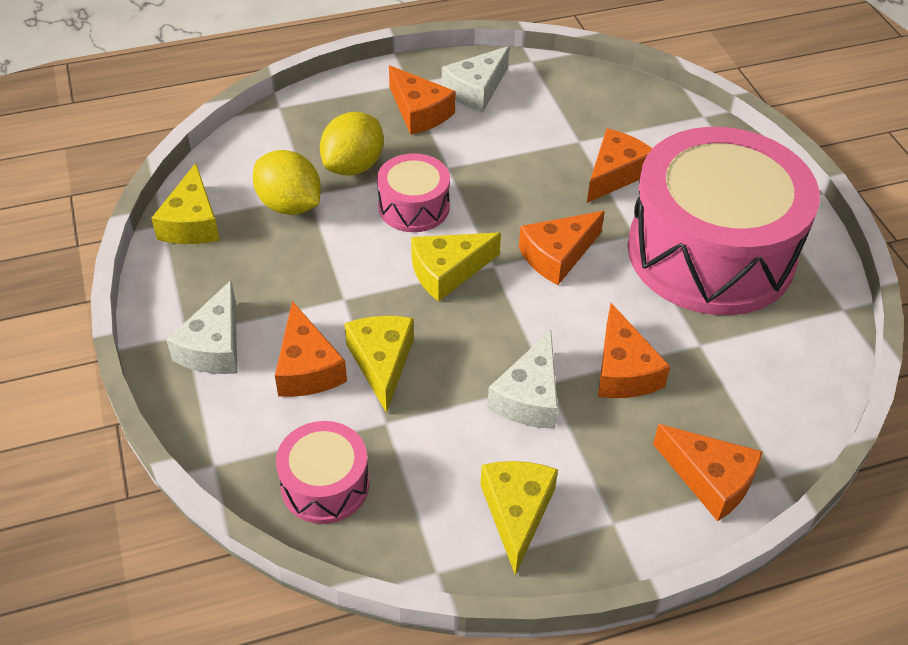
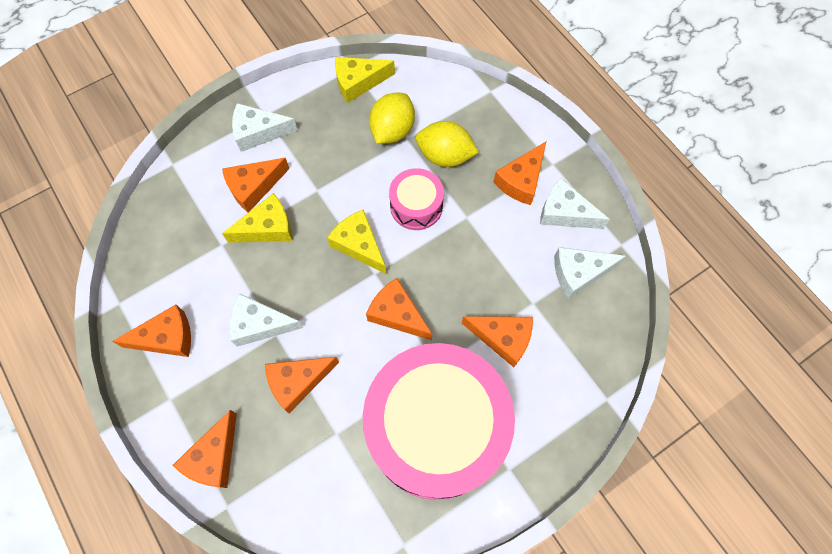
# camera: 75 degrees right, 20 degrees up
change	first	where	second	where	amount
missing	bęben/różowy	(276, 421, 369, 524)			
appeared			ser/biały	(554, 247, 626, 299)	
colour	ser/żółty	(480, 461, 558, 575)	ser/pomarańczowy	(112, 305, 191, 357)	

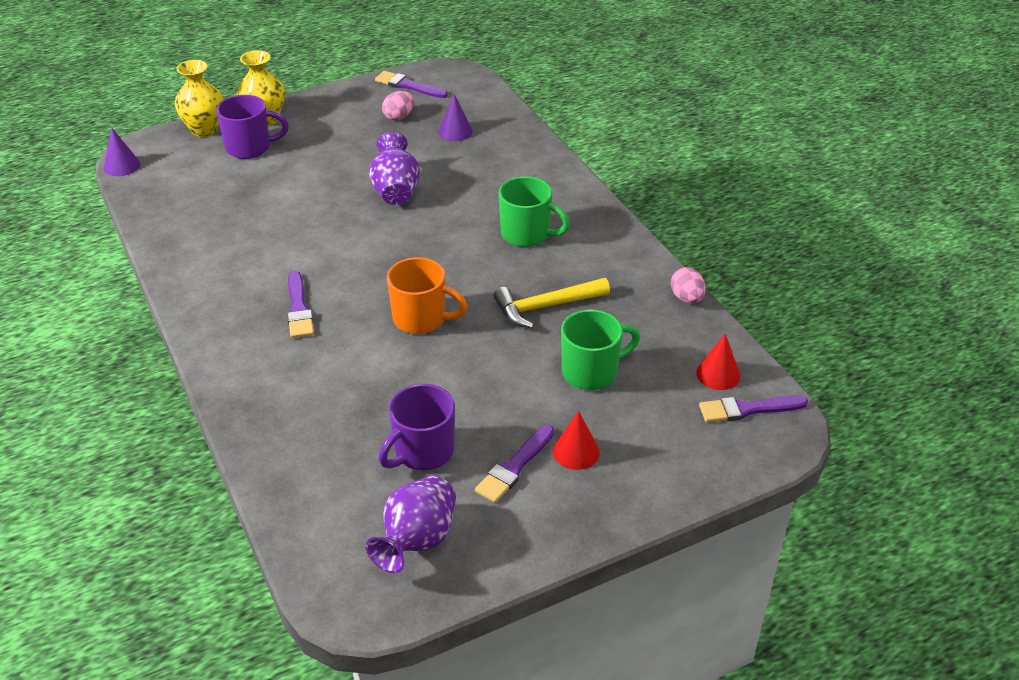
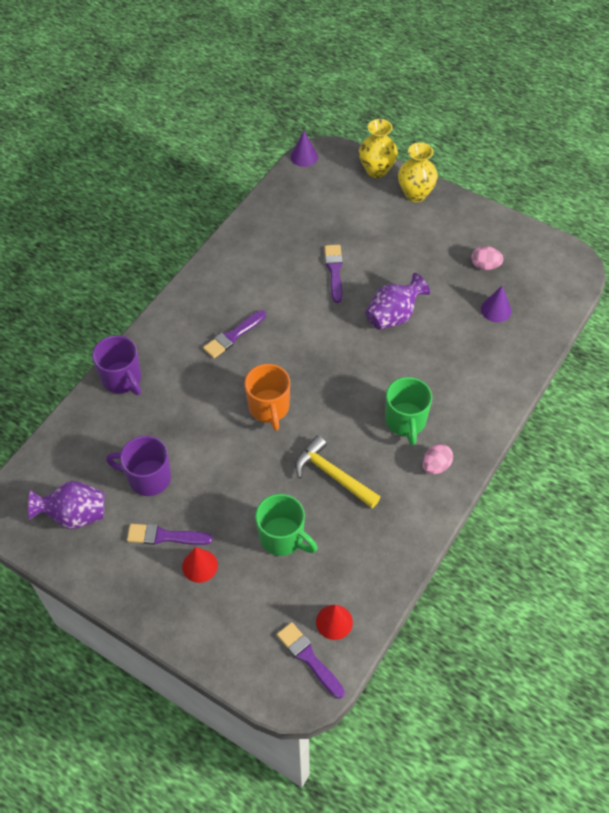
# camera: 60 degrees right, 15 degrees up
change	first	where	second	where	amount
relocated	kubek/fioletowy	(216, 95, 289, 159)		(92, 335, 141, 395)	
relocated	pędzel/fioletowy	(375, 71, 448, 98)		(324, 245, 343, 303)	
relocated	jajko/różowy	(671, 267, 706, 303)		(422, 444, 453, 475)	

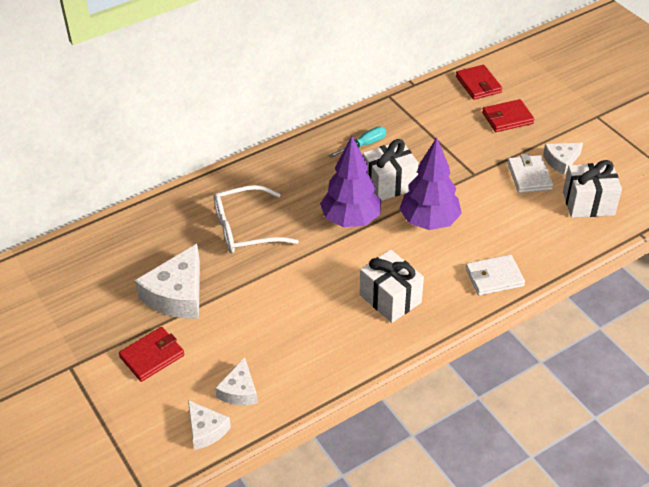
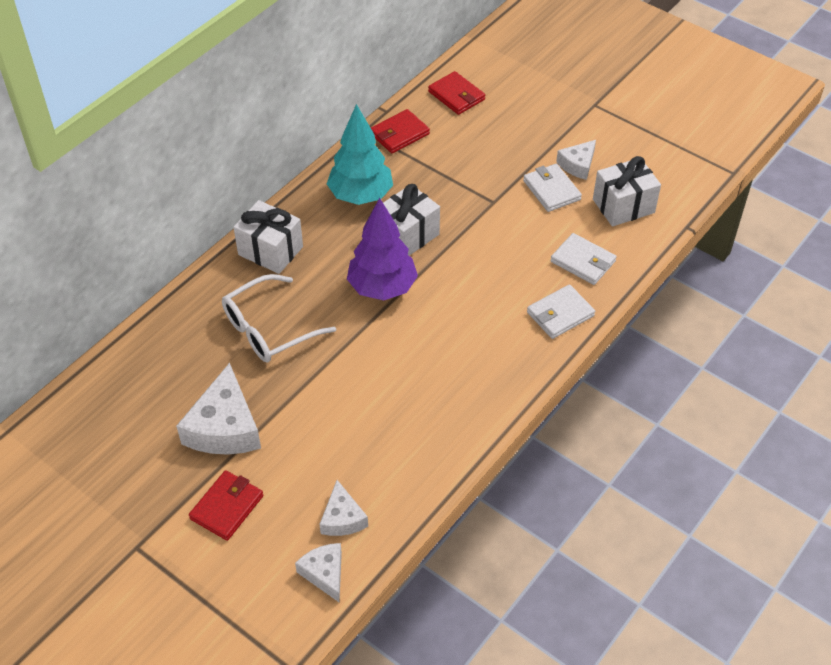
# camera: 20 degrees left, 5 degrees up
change	first	where	second	where	amount
missing	drzewko/fioletowy	(399, 137, 462, 230)			
appeared			portfel/biały	(551, 233, 617, 285)	
relocated	prezent/biały	(360, 250, 424, 323)		(233, 200, 303, 274)	
relocated	portfel/czerwony	(482, 99, 535, 132)		(371, 109, 430, 153)	
exchanged	śrubokręt/turkusowy	(329, 126, 386, 158)	drzewko/turkusowy	(327, 104, 393, 205)	
spun	ser/biały	(188, 400, 231, 450)		(295, 543, 342, 602)	150 degrees counterclockwise

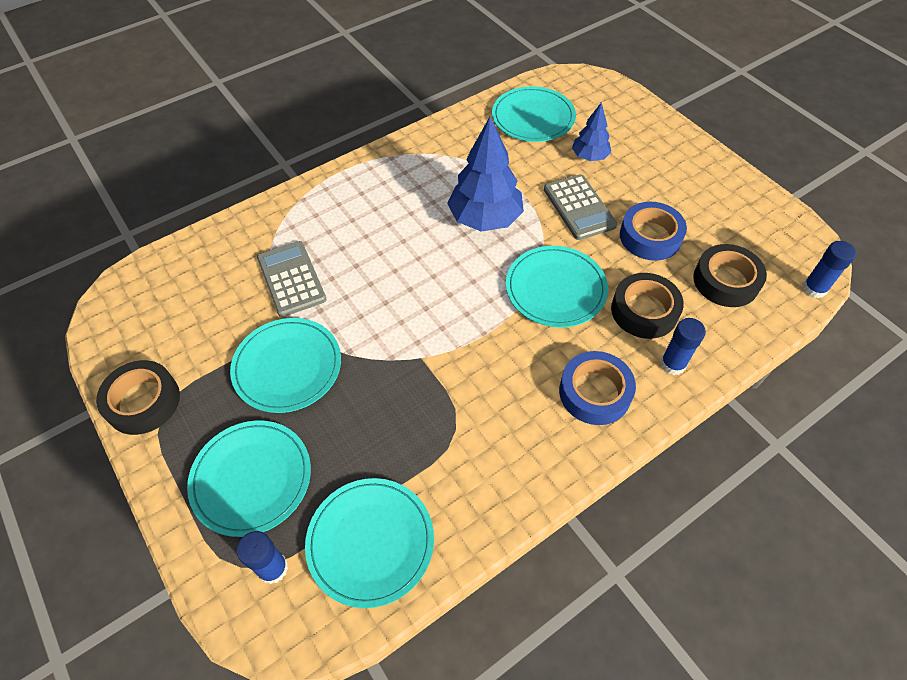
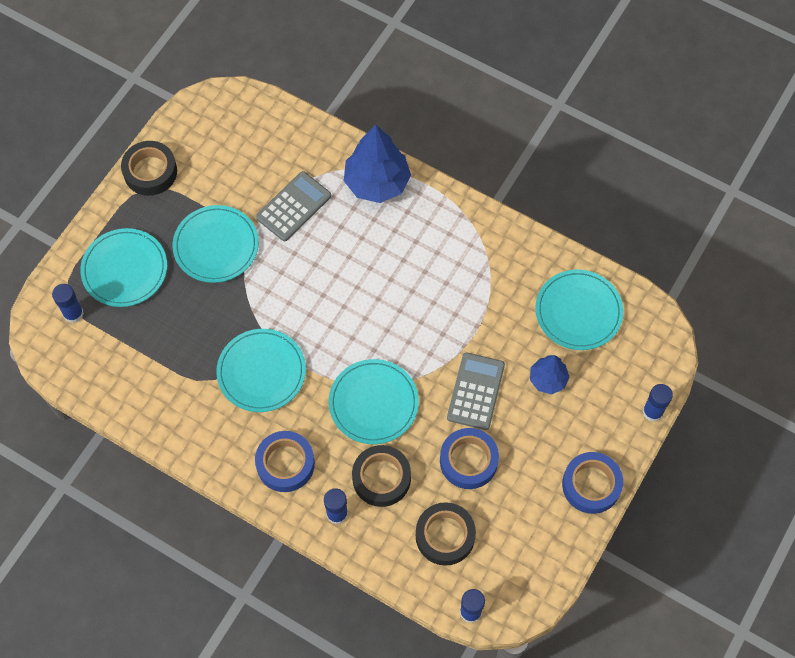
# camera: 65 degrees right, 10 degrees up
change	first	where	second	where	amount
appeared			taśma klejąca/niebieski	(562, 452, 623, 514)	
appeared			klej w sztyfcie/niebieski	(642, 384, 673, 422)	
relocated	talerz/turkusowy	(305, 478, 434, 608)		(216, 329, 306, 412)	
relocated	drzewko/niebieski	(447, 117, 524, 232)		(344, 124, 411, 203)	
spun	kalkulator/szary	(544, 174, 617, 240)		(447, 353, 505, 430)	150 degrees clockwise

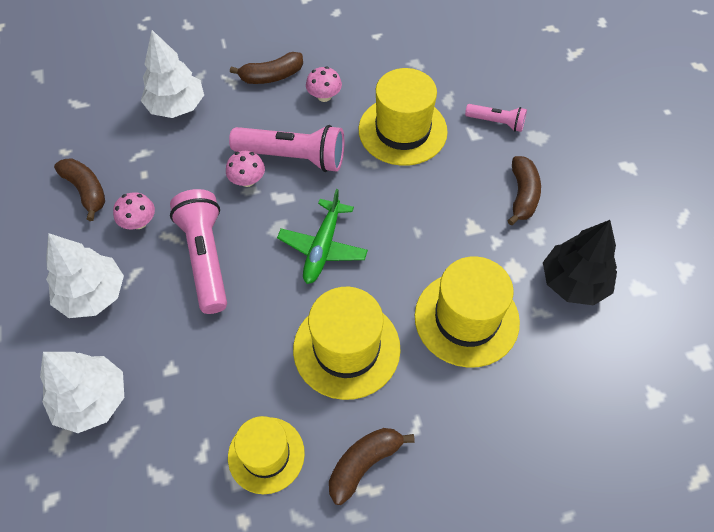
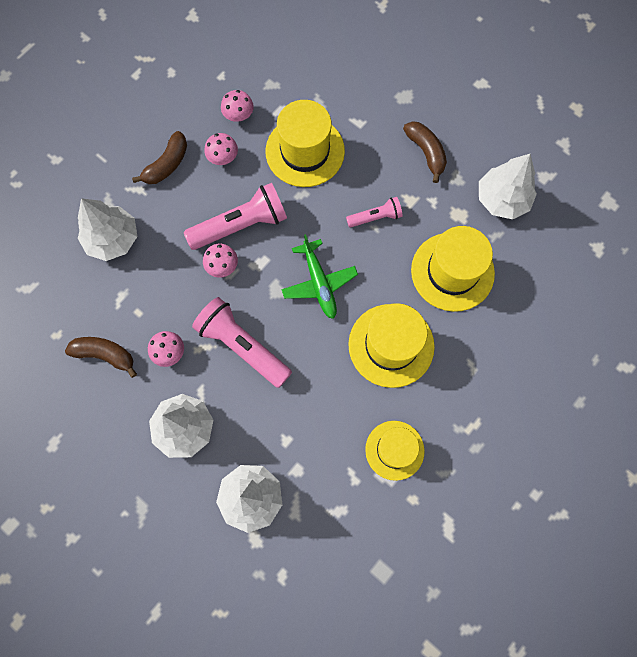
# camera: 35 degrees left, 15 degrees up
change	first	where	second	where	amount
missing	banan/brązowy	(329, 428, 415, 505)			
appeared			grzyb/różowy	(221, 90, 254, 122)	
relocated	latarka/różowy	(465, 104, 527, 132)		(346, 197, 402, 228)	
colour	drzewko/czarny	(543, 220, 617, 305)	drzewko/biały	(479, 154, 537, 219)	

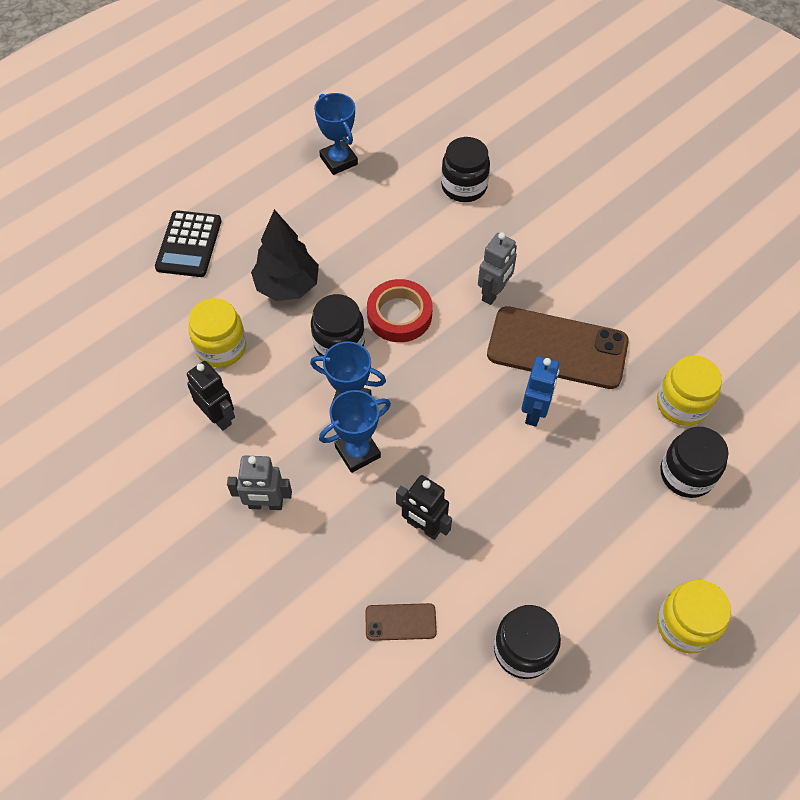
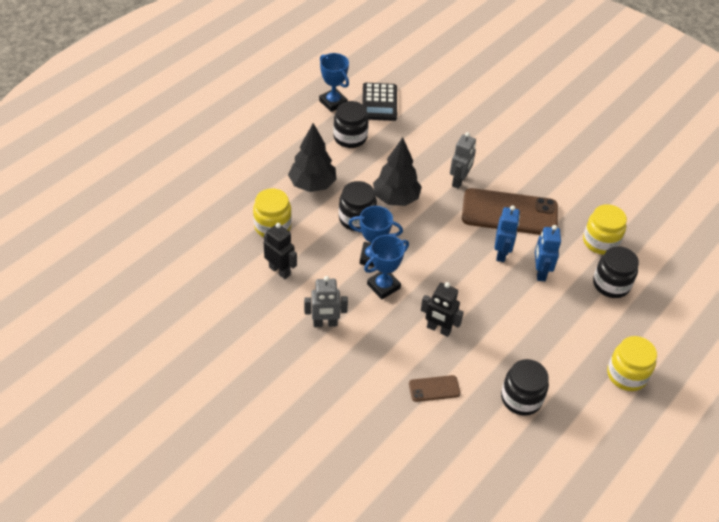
# camera: 10 degrees left, 10 degrees down
change	first	where	second	where	amount
appeared			robot/niebieski	(535, 225, 561, 281)	
relocated	kalkulator/czarny	(155, 210, 221, 277)		(362, 83, 397, 121)	
relocated	słoik/czarny	(441, 137, 490, 202)		(333, 101, 369, 148)	
exchanged	taśma klejąca/czerwony	(367, 279, 433, 342)	drzewko/czarny	(373, 137, 422, 206)	

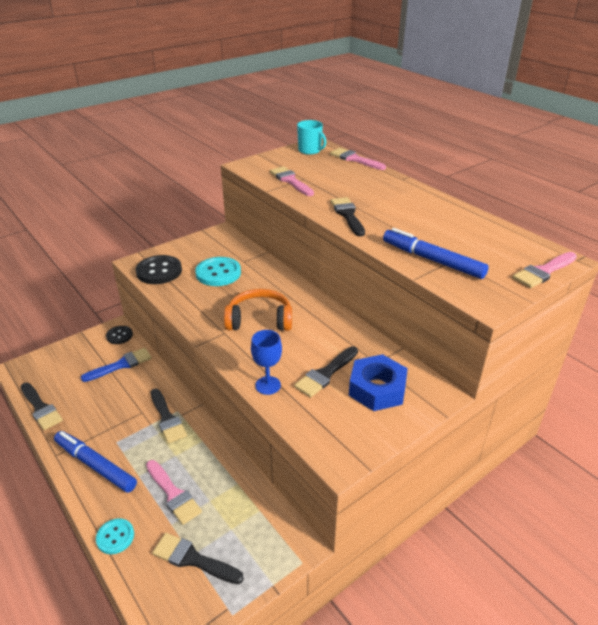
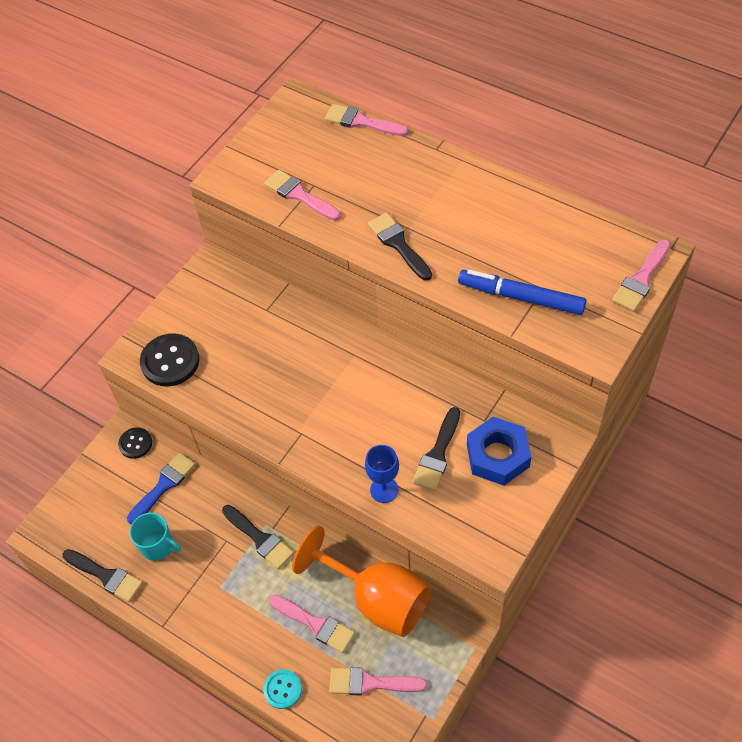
# camera: 15 degrees left, 20 degrees up
change	first	where	second	where	amount
missing	flamaster/niebieski	(54, 431, 137, 493)			
missing	guzik/turkusowy	(195, 257, 241, 286)			
missing	słuchawki/pomarańczowy	(224, 289, 292, 331)			
appeared			kielich/pomarańczowy	(292, 525, 431, 637)	
relocated	kubek/turkusowy	(297, 120, 326, 155)		(130, 513, 181, 561)	
colour	pędzel/czarny	(152, 533, 244, 584)	pędzel/różowy	(329, 667, 427, 696)	

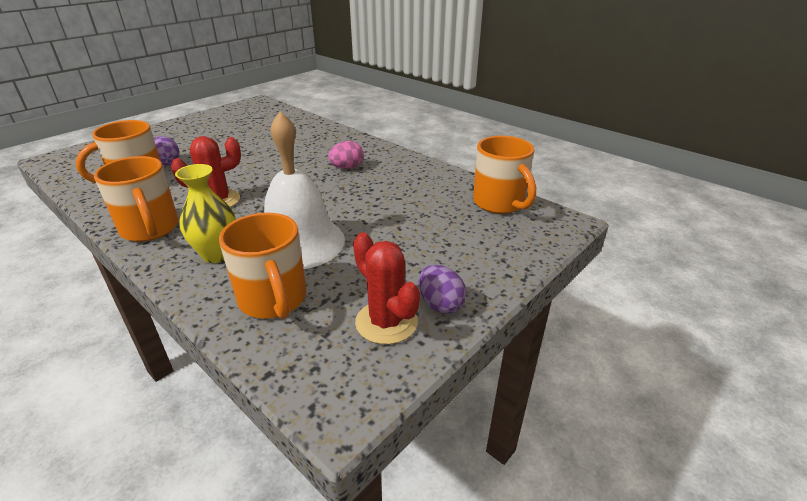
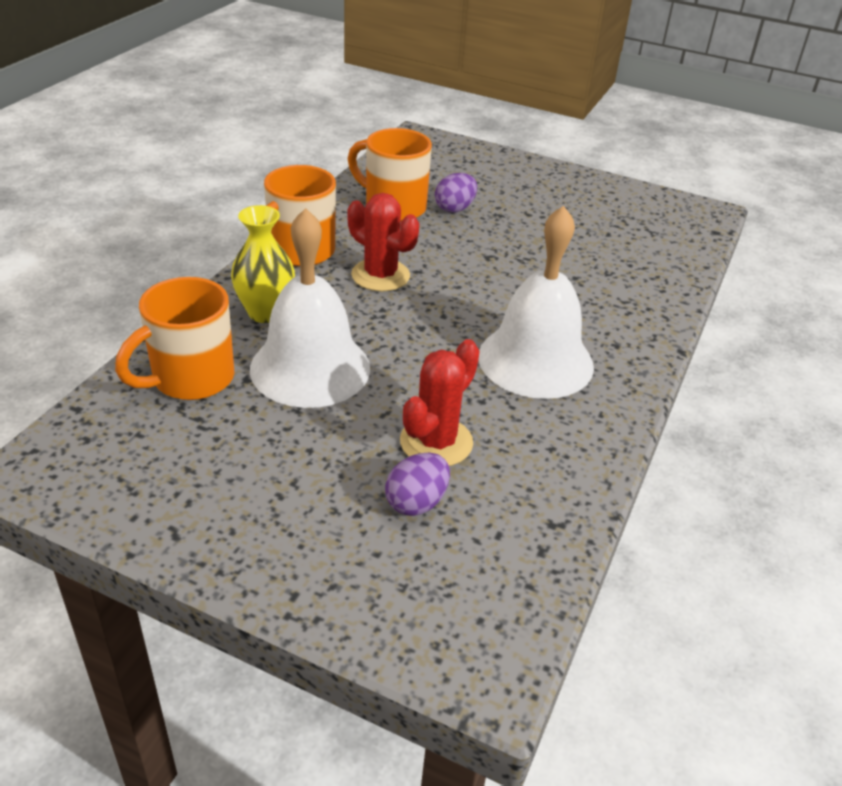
# camera: 70 degrees right, 5 degrees up
change	first	where	second	where	amount
missing	kubek/pomarańczowy	(473, 136, 536, 214)			
relocated	kaktus/czerwony	(353, 232, 420, 344)		(400, 339, 480, 466)	
relocated	jajko/fioletowy	(419, 265, 467, 314)		(385, 453, 450, 516)	
exchanged	jajko/różowy	(328, 141, 364, 169)	dzwonek/biały	(478, 206, 594, 399)	

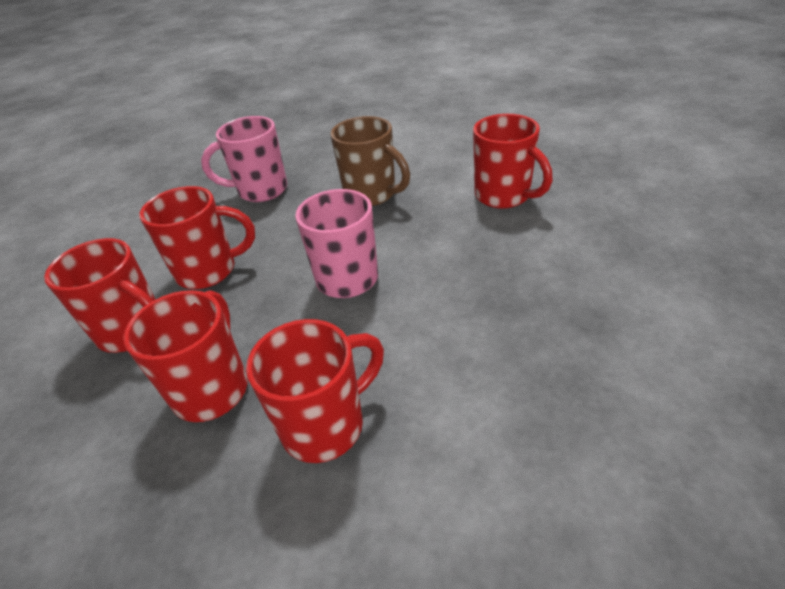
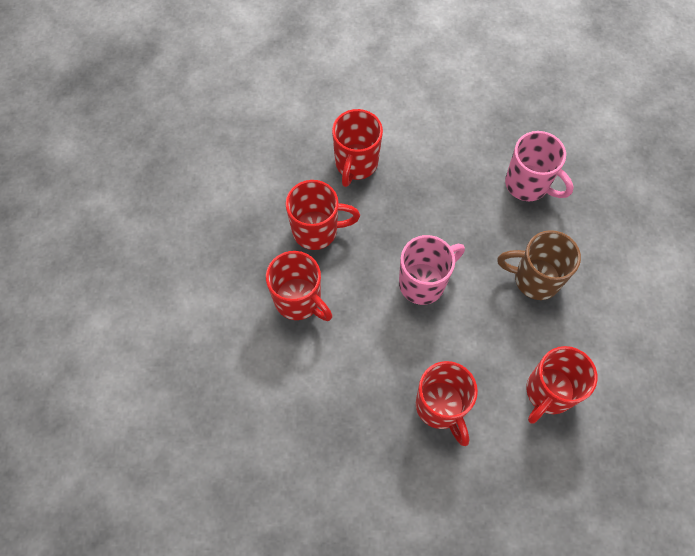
# camera: 75 degrees right, 25 degrees up
change	first	where	second	where	amount
relocated	kubek/czerwony	(139, 186, 255, 289)		(416, 361, 478, 446)	
spun	kubek/różowy	(201, 116, 287, 202)		(505, 131, 574, 201)	150 degrees clockwise
spun	kubek/brązowy	(330, 116, 410, 206)		(497, 230, 581, 300)	75 degrees clockwise

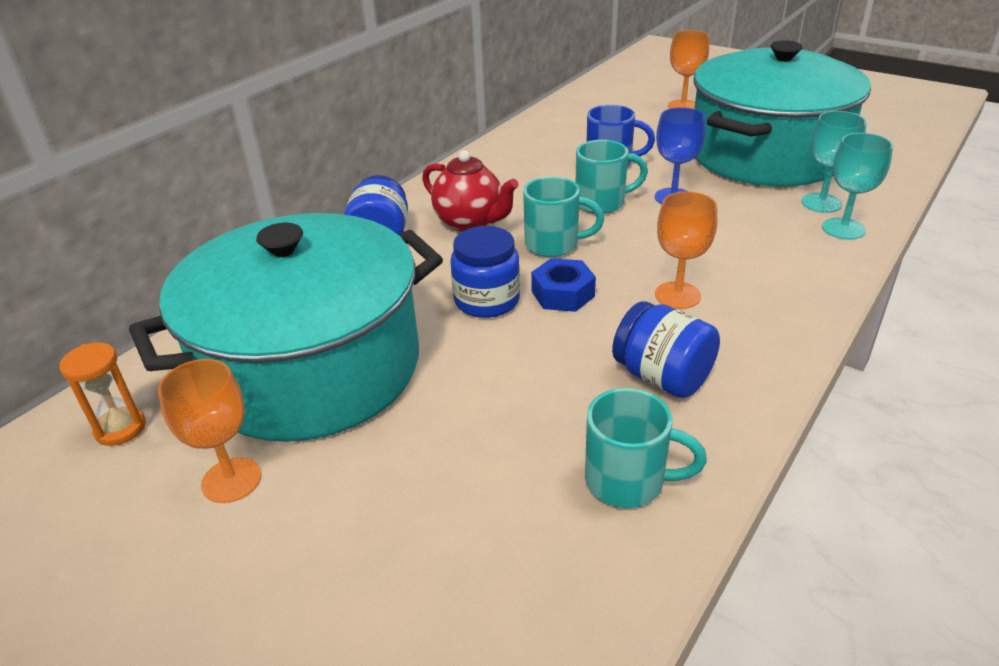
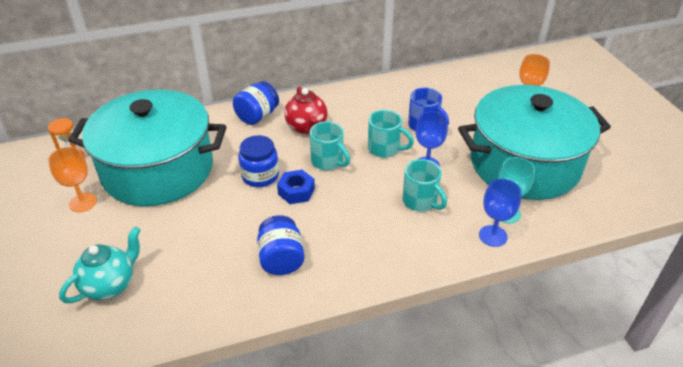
# camera: 35 degrees right, 5 degrees up
change	first	where	second	where	amount
missing	kielich/pomarańczowy	(655, 191, 717, 309)			
appeared			imbryk/turkusowy	(59, 227, 140, 303)	
relocated	kubek/turkusowy	(585, 388, 707, 508)		(402, 159, 447, 212)	
colour	kielich/turkusowy	(822, 133, 893, 240)	kielich/niebieski	(479, 179, 521, 247)	

